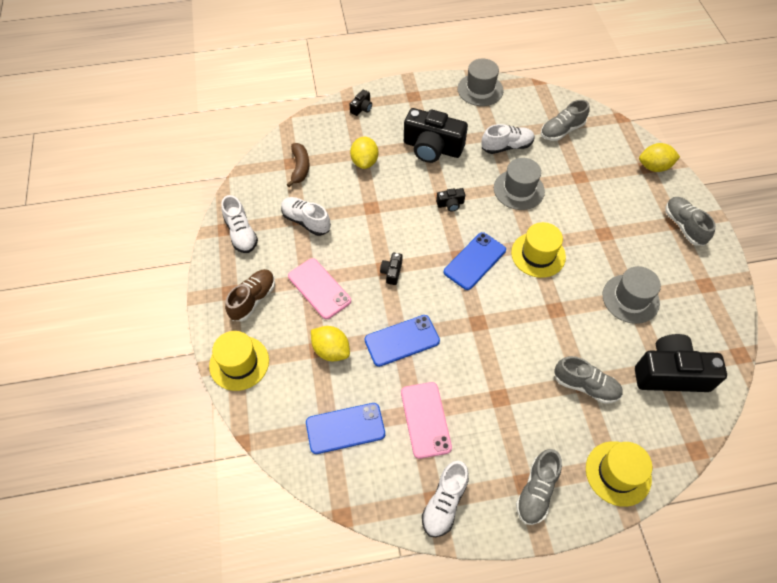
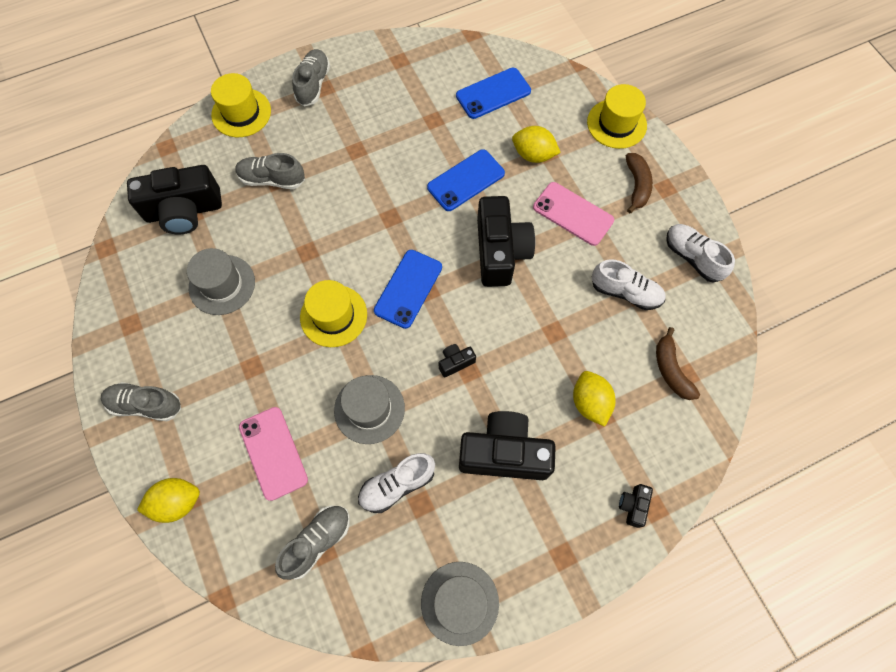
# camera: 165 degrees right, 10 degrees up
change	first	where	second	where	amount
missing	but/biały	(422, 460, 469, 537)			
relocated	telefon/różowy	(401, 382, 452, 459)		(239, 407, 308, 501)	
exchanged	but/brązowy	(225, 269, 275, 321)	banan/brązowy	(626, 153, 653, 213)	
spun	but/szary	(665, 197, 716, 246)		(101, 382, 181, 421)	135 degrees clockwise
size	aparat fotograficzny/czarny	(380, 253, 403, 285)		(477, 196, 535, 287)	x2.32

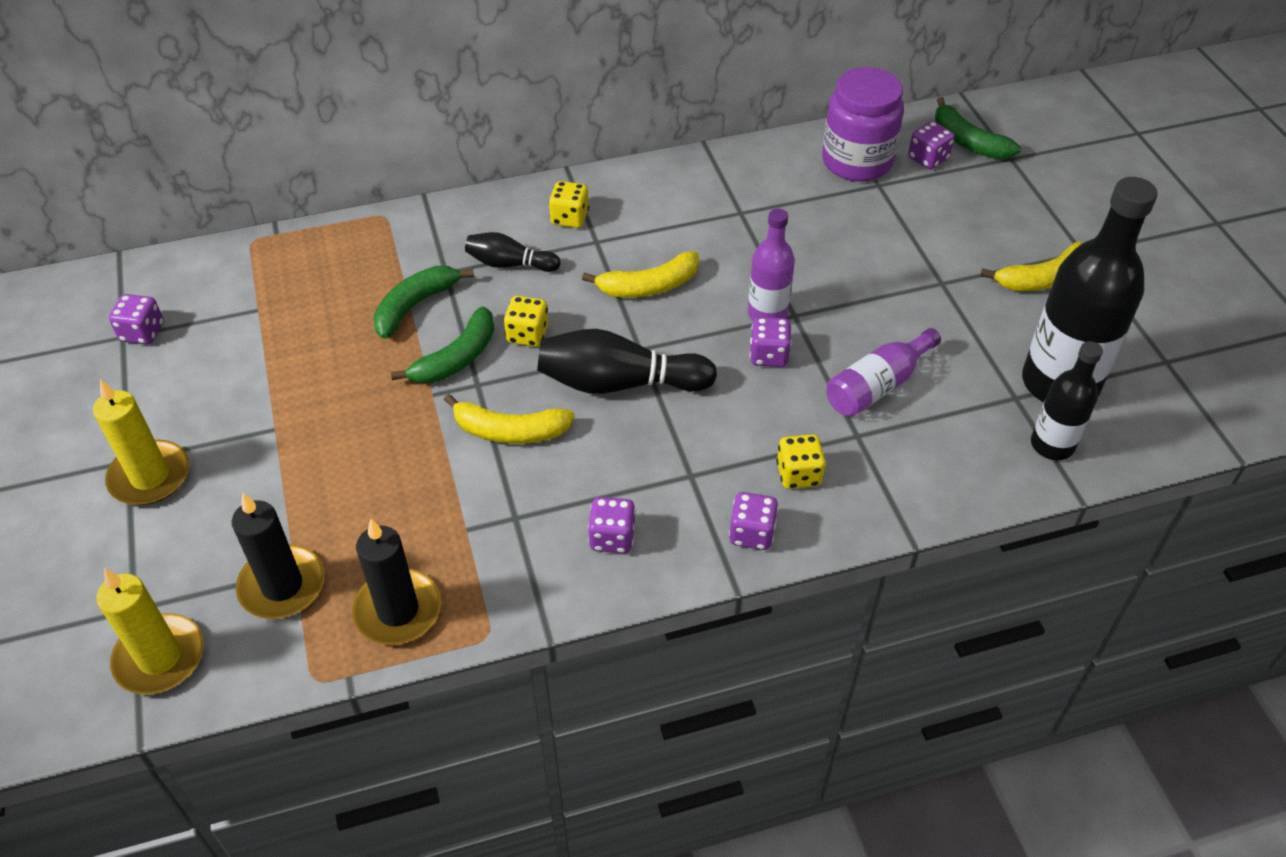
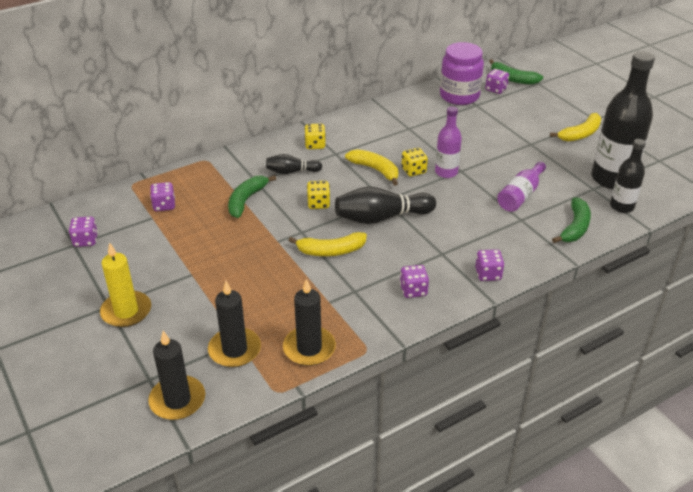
# camera: 15 degrees left, 10 degrees down
change	first	where	second	where	amount
relocated	banan/zielony	(391, 306, 495, 383)		(552, 198, 591, 243)	
relocated	kostka do gry/fioletowy	(750, 317, 791, 367)		(150, 182, 175, 211)	
relocated	kostka do gry/żółty	(777, 434, 826, 489)		(402, 148, 428, 176)	
colour	świeca/żółty	(96, 568, 204, 694)	świeca/czarny	(148, 331, 205, 420)	
spun	banan/żółty	(582, 251, 699, 298)		(345, 149, 398, 186)	105 degrees counterclockwise

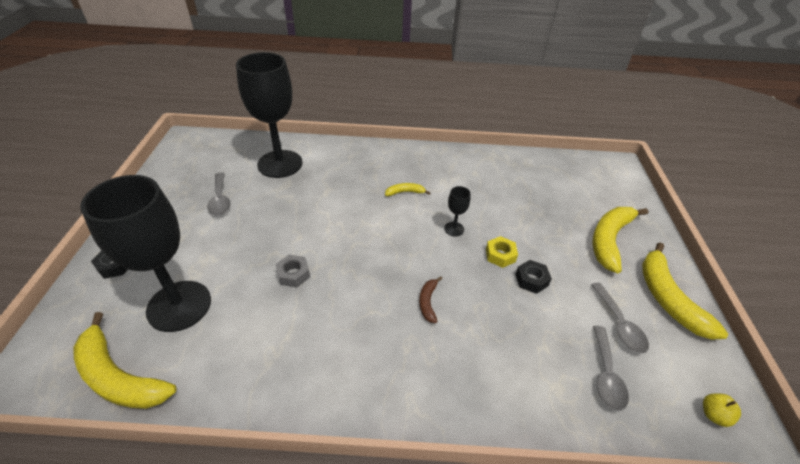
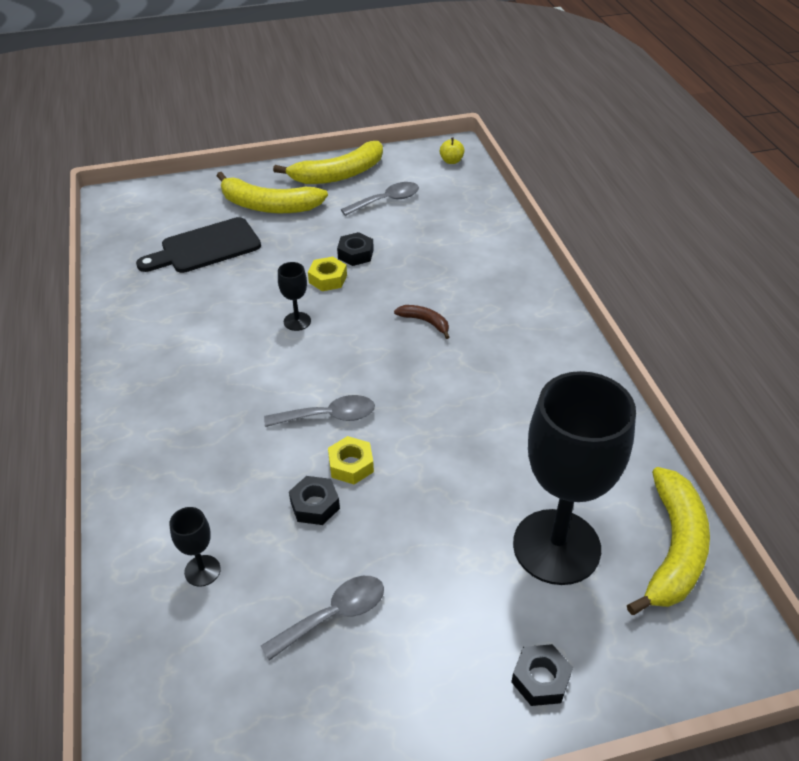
# camera: 105 degrees left, 0 degrees up
change	first	where	second	where	amount
missing	nakrętka/szary	(276, 255, 310, 287)			
missing	banan/żółty	(385, 183, 430, 196)			
appeared			deska do krojenia/czarny	(136, 217, 261, 273)	
appeared			nakrętka/czarny	(289, 476, 340, 525)	
appeared			nakrętka/żółty	(328, 436, 374, 484)	
relocated	łyżka/szary	(593, 326, 629, 411)		(264, 395, 375, 427)	
spun	banan/brązowy	(419, 276, 442, 323)		(394, 305, 449, 339)	135 degrees counterclockwise
size	kielich/czarny	(236, 52, 302, 178)		(169, 507, 221, 587)	x0.40

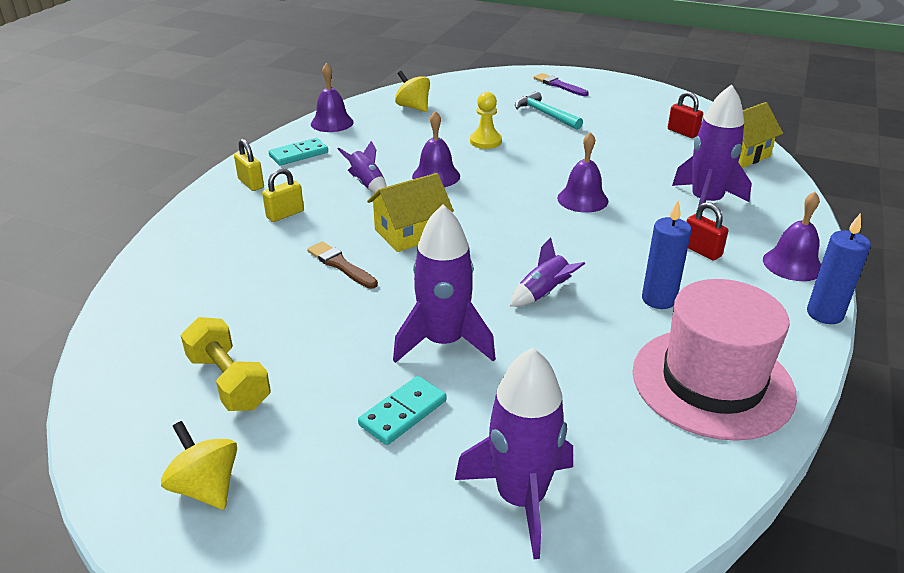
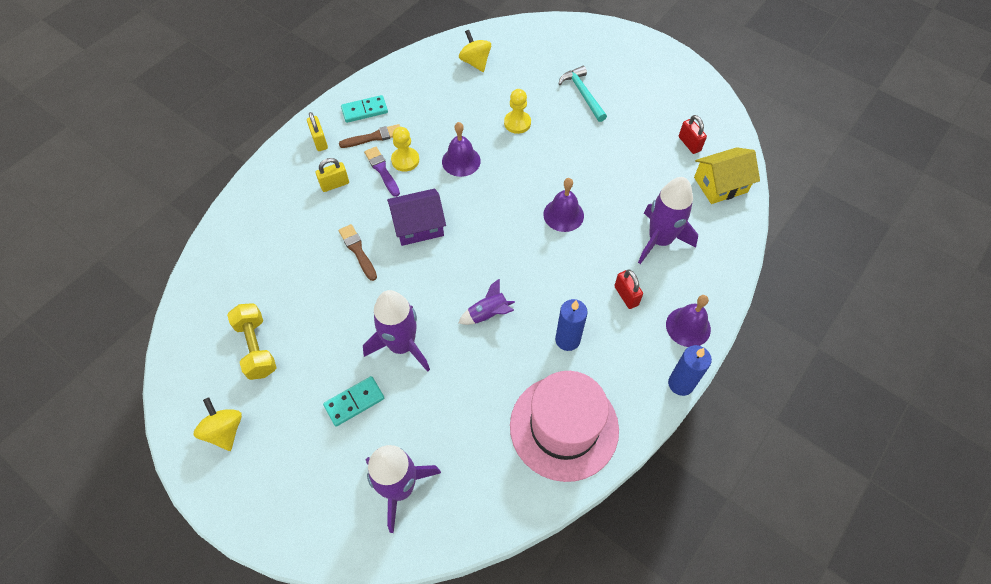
# camera: 15 degrees right, 25 degrees up
change	first	where	second	where	amount
missing	dzwonek/fioletowy	(311, 63, 354, 132)			
appeared			pędzel/brązowy	(339, 124, 400, 148)	
relocated	pędzel/fioletowy	(534, 73, 589, 96)		(364, 147, 400, 197)	
exchanged	rakieta/fioletowy	(338, 141, 387, 193)	pionek/żółty	(391, 127, 419, 172)	
colour	domek/żółty	(367, 173, 454, 252)	domek/fioletowy	(387, 189, 446, 246)	

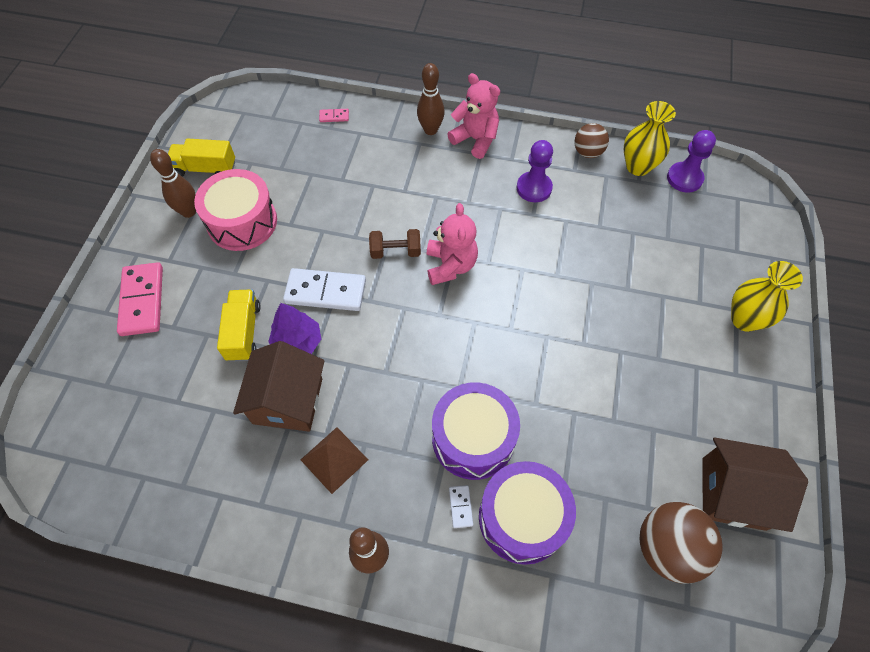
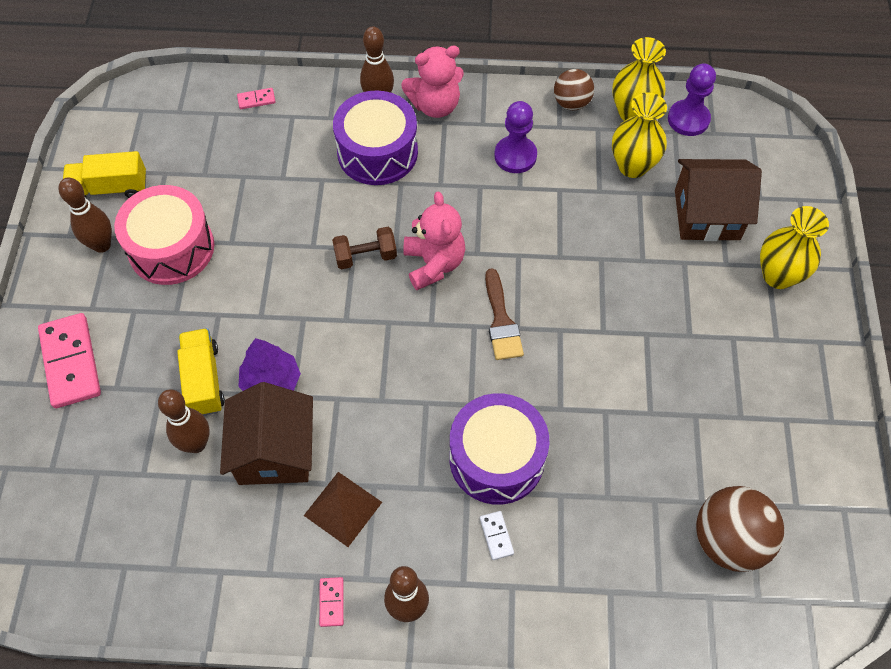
# camera: 10 degrees left, 0 degrees up
change	first	where	second	where	amount
missing	kostka domina/biały	(283, 268, 366, 311)			
appeared			kręgiel/brązowy	(158, 389, 210, 453)	
appeared			kostka domina/różowy	(319, 577, 344, 627)	
appeared			pędzel/brązowy	(485, 268, 524, 360)	
appeared			wazon/żółty	(612, 92, 667, 178)	
relocated	bęben/fioletowy	(479, 461, 576, 565)		(333, 90, 418, 185)	
relocated	domek/brązowy	(702, 437, 808, 532)		(675, 159, 762, 241)	
spun	miś/różowy	(447, 73, 500, 159)		(401, 46, 464, 118)	135 degrees clockwise

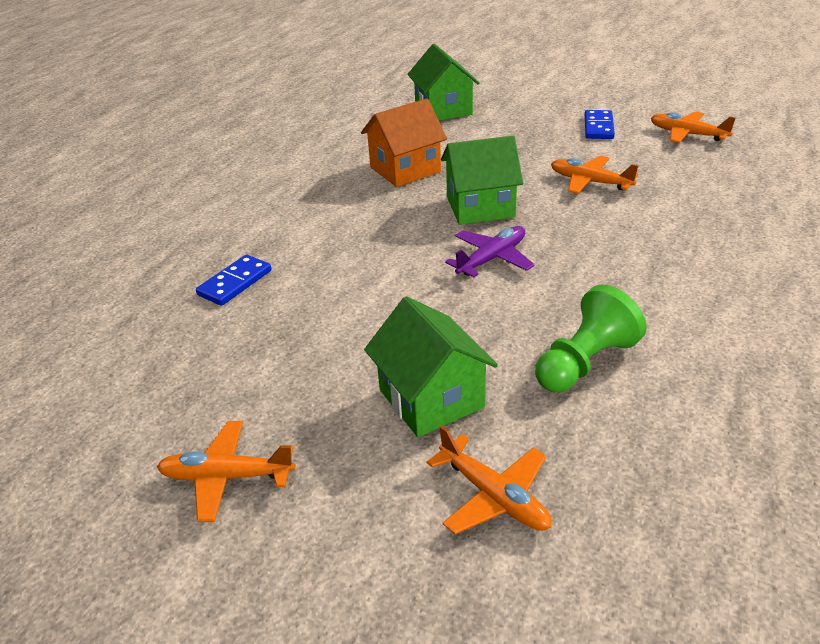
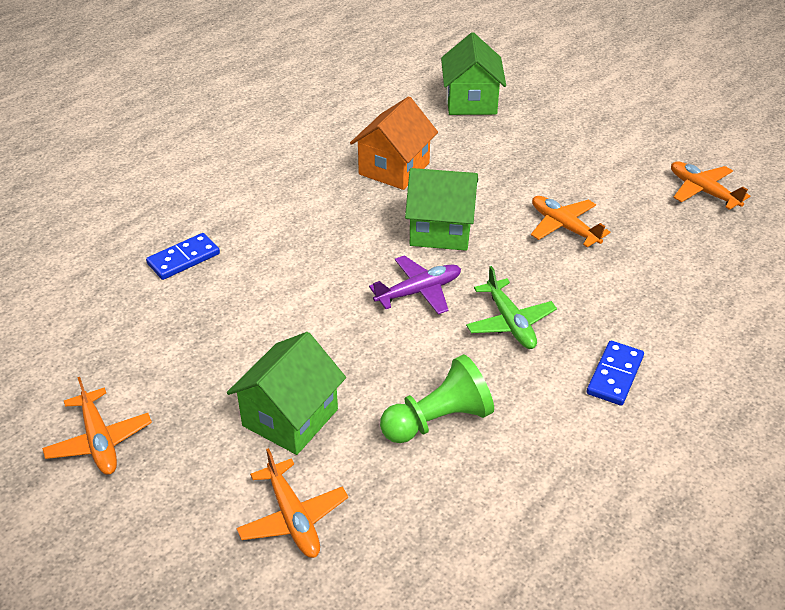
# camera: 15 degrees right, 5 degrees up
change	first	where	second	where	amount
appeared			samolot/zielony	(466, 266, 557, 349)	
relocated	kostka domina/niebieski	(585, 110, 615, 139)		(587, 341, 644, 406)	
spun	samolot/pomarańczowy	(157, 421, 295, 522)		(42, 377, 152, 475)	135 degrees counterclockwise
spun	domek/pomarańczowy	(361, 99, 447, 187)		(350, 96, 438, 190)	45 degrees counterclockwise
spun	domek/zielony	(364, 296, 498, 437)		(227, 332, 346, 455)	45 degrees clockwise

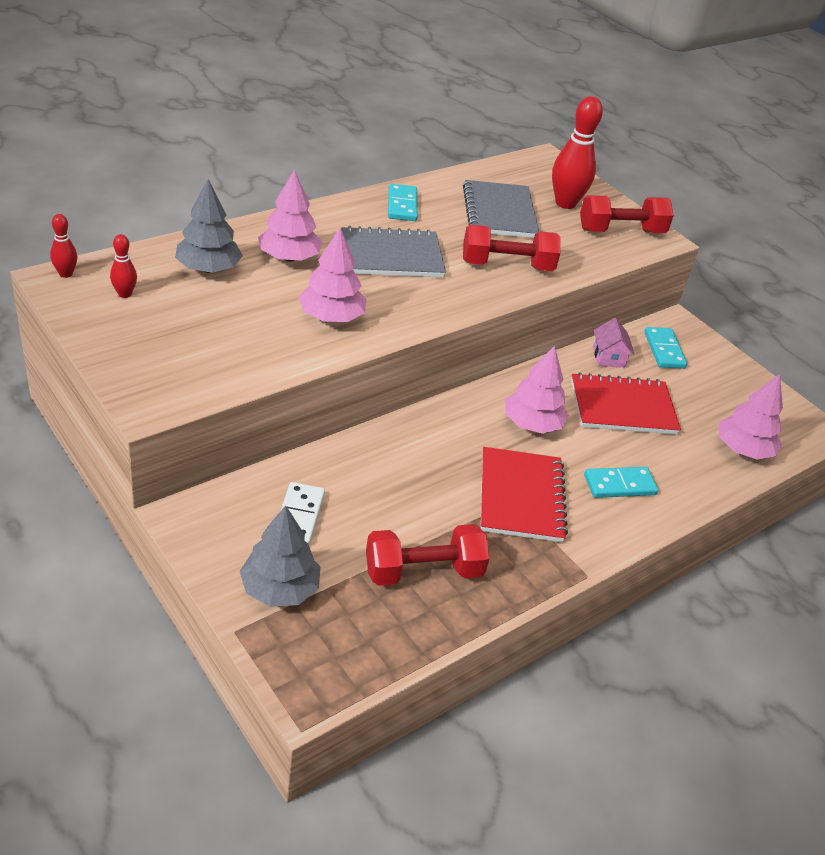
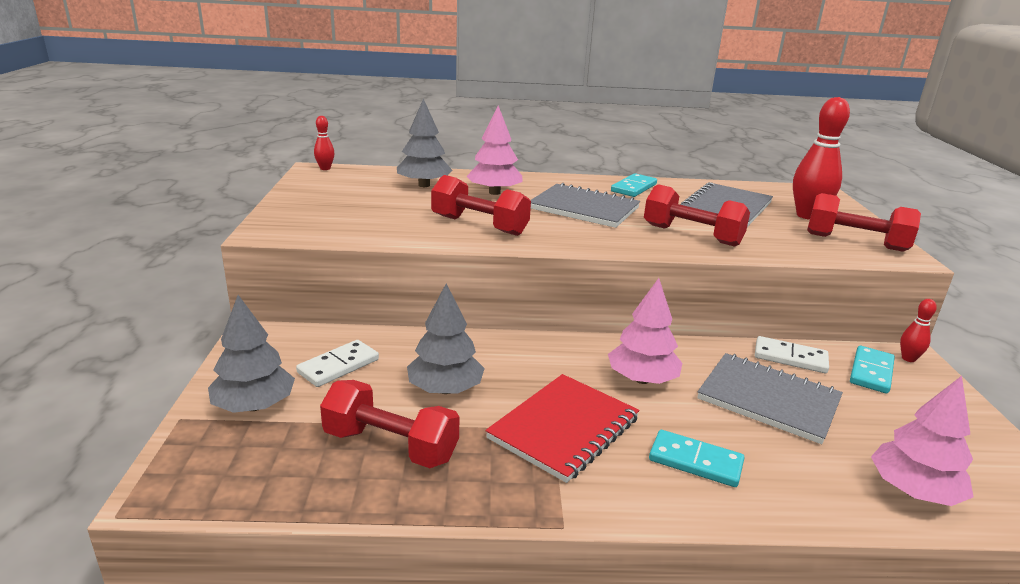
# camera: 40 degrees right, 15 degrees down
change	first	where	second	where	amount
appeared			drzewko/szary	(407, 284, 485, 394)	
relocated	kręgiel/czerwony	(110, 234, 137, 298)		(900, 299, 937, 362)	
exchanged	drzewko/różowy	(298, 228, 367, 322)	hantel/czerwony	(431, 175, 531, 236)	
exchanged	domek/różowy	(593, 318, 634, 368)	kostka domina/biały	(755, 336, 829, 373)	
colour	zeszyt/czerwony	(571, 373, 681, 435)	zeszyt/szary	(697, 353, 843, 444)	

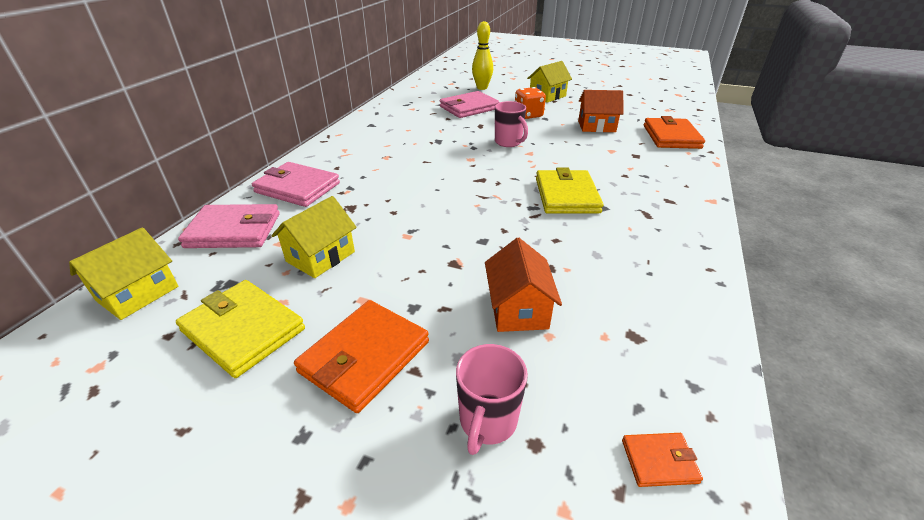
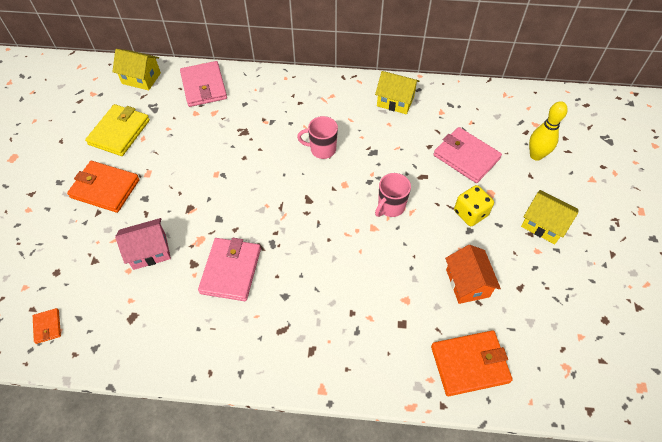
# camera: 75 degrees right, 20 degrees up
change	first	where	second	where	amount
missing	portfel/żółty	(536, 167, 603, 213)			
relocated	portfel/różowy	(252, 162, 340, 207)		(198, 238, 261, 301)	
relocated	domek/żółty	(272, 196, 357, 278)		(375, 71, 419, 114)	
relocated	kubek/różowy	(456, 344, 528, 455)		(297, 116, 338, 159)	
colour	domek/pomarańczowy	(485, 238, 562, 332)	domek/różowy	(115, 218, 171, 270)	
colour	kostka do gry/pomarańczowy	(515, 87, 546, 119)	kostka do gry/żółty	(454, 185, 494, 226)	

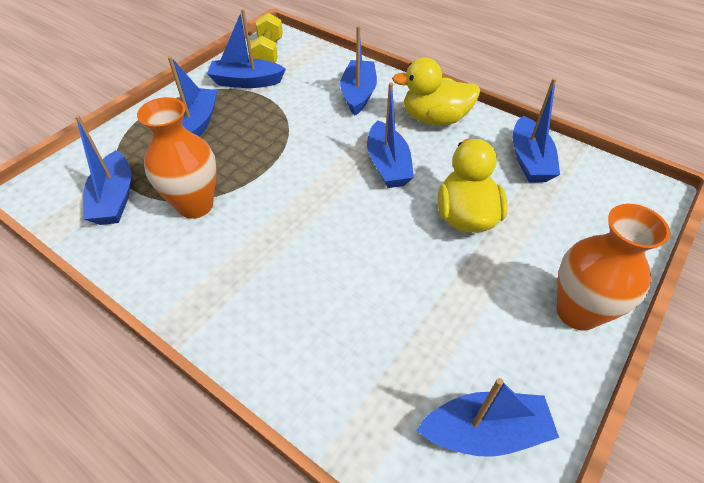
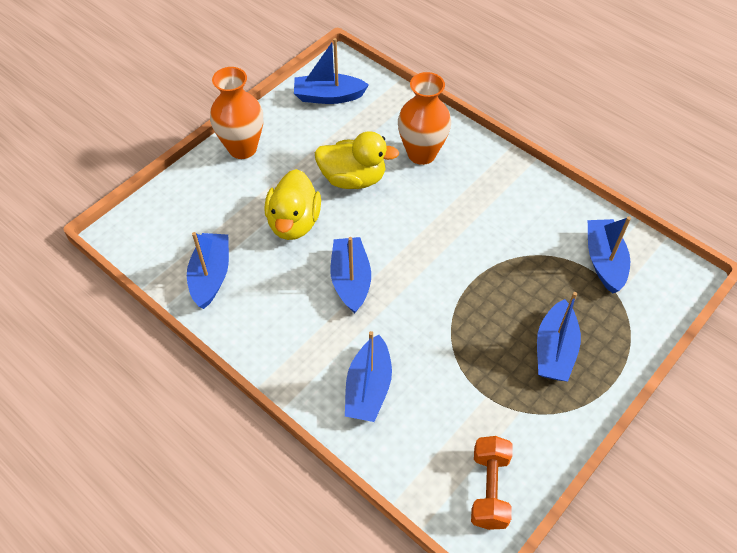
# camera: 175 degrees left, 5 degrees up
change	first	where	second	where	amount
missing	łódka/niebieski	(207, 9, 286, 88)			
relocated	wazon/pomarańczowy	(137, 97, 217, 219)		(398, 72, 451, 165)	
relocated	kaczka/żółty	(392, 58, 480, 125)		(314, 131, 399, 189)	
colour	hantel/żółty	(250, 13, 283, 63)	hantel/pomarańczowy	(471, 436, 513, 530)	

